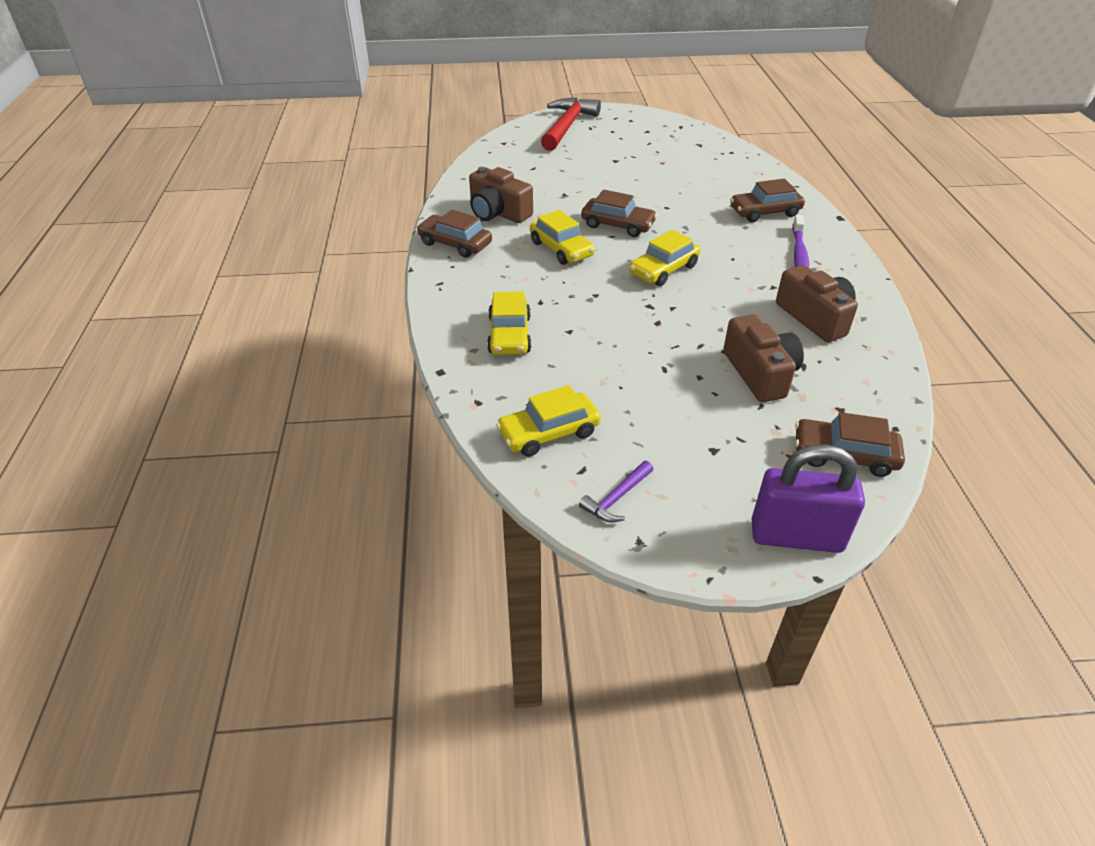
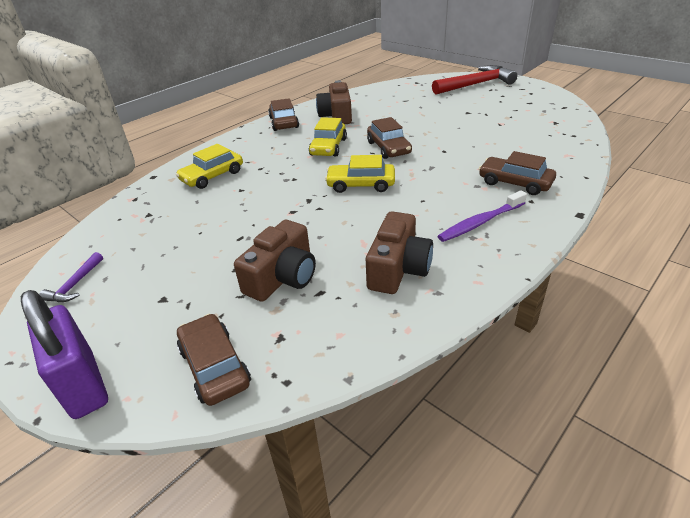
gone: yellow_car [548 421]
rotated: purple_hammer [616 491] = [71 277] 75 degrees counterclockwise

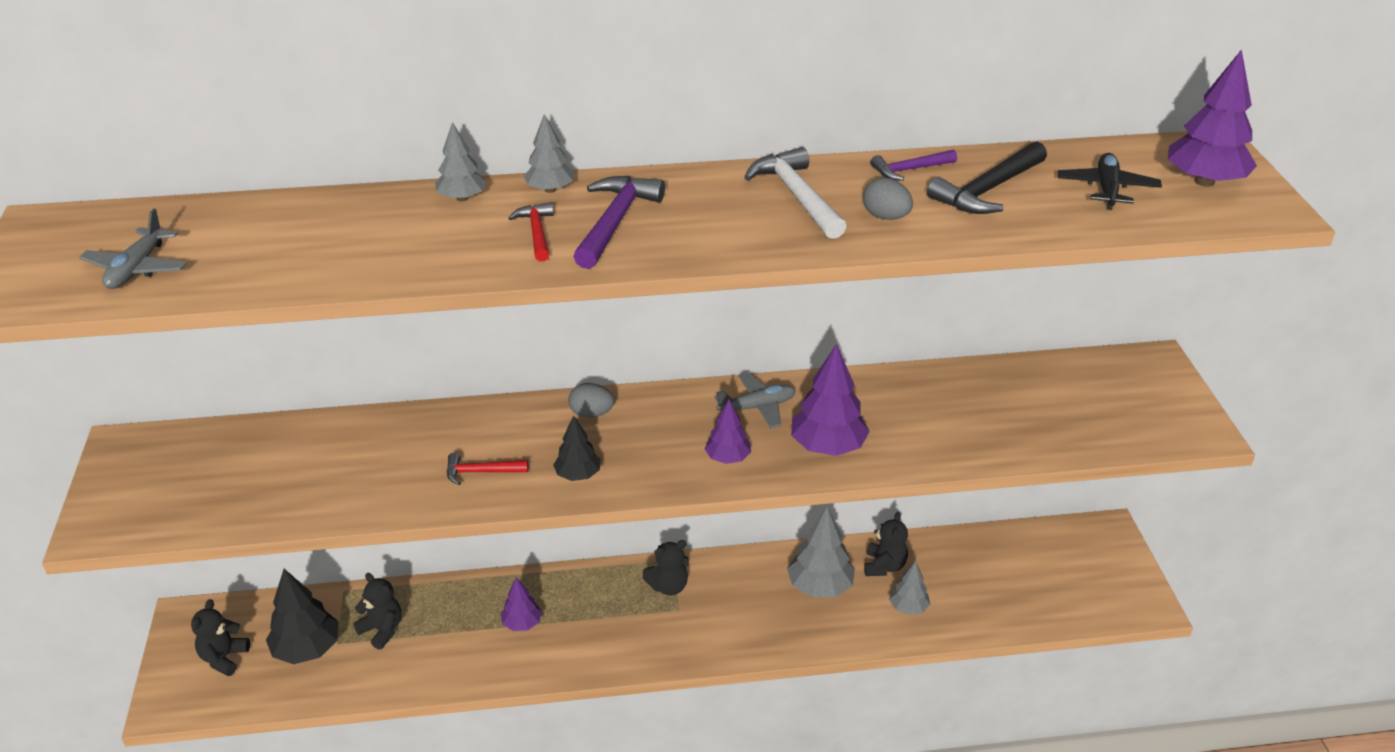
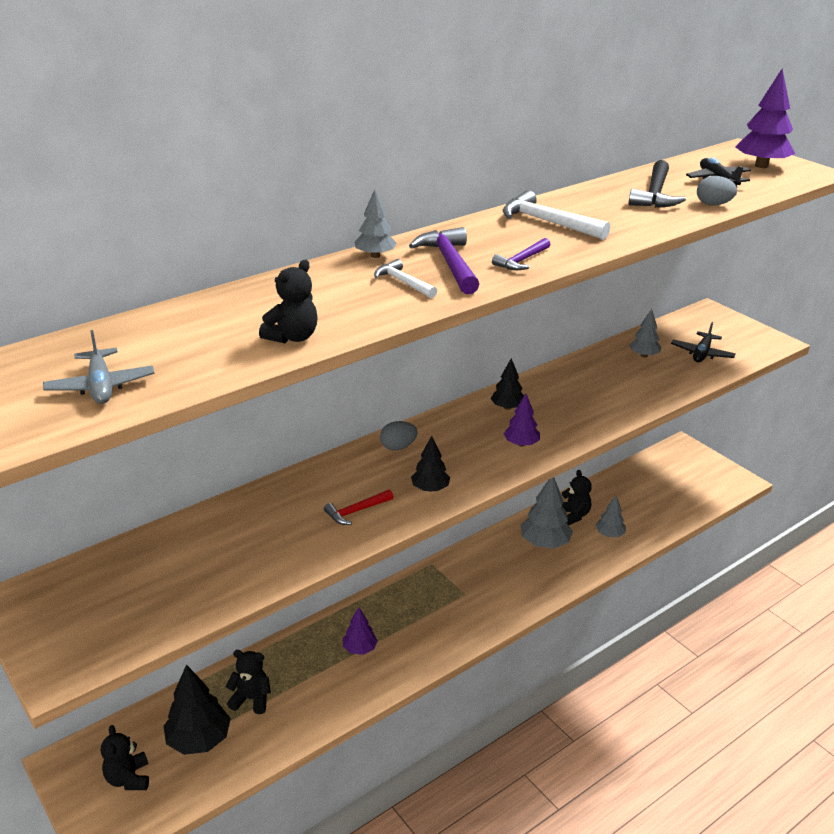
gone: purple_tree [830 400]
new: black_plane [703 342]
shifted: grey_tree [461 161] to [645 333]; purple_hammer [914 165] to [521 254]; grey_egg [888 199] to [717 190]; black_teddy_bear [665 567] to [288 301]
swapped: grey_plane [755 400] to black_tree [507 384]
repainted: red_hammer [531 232] to white_hammer [405 278]

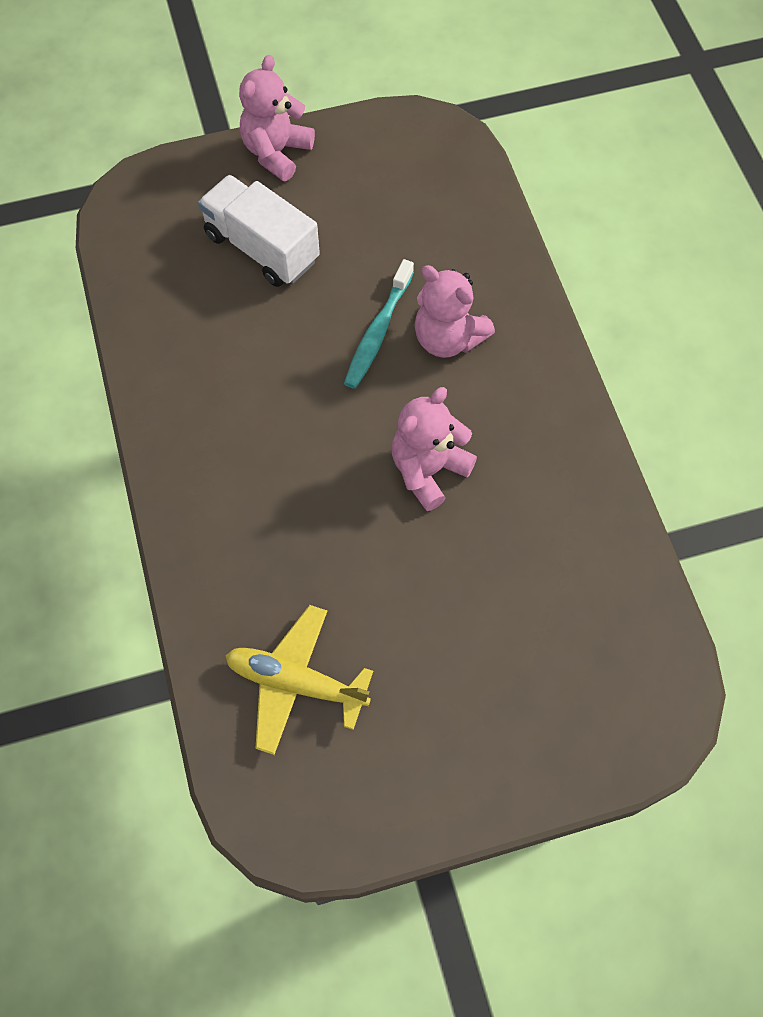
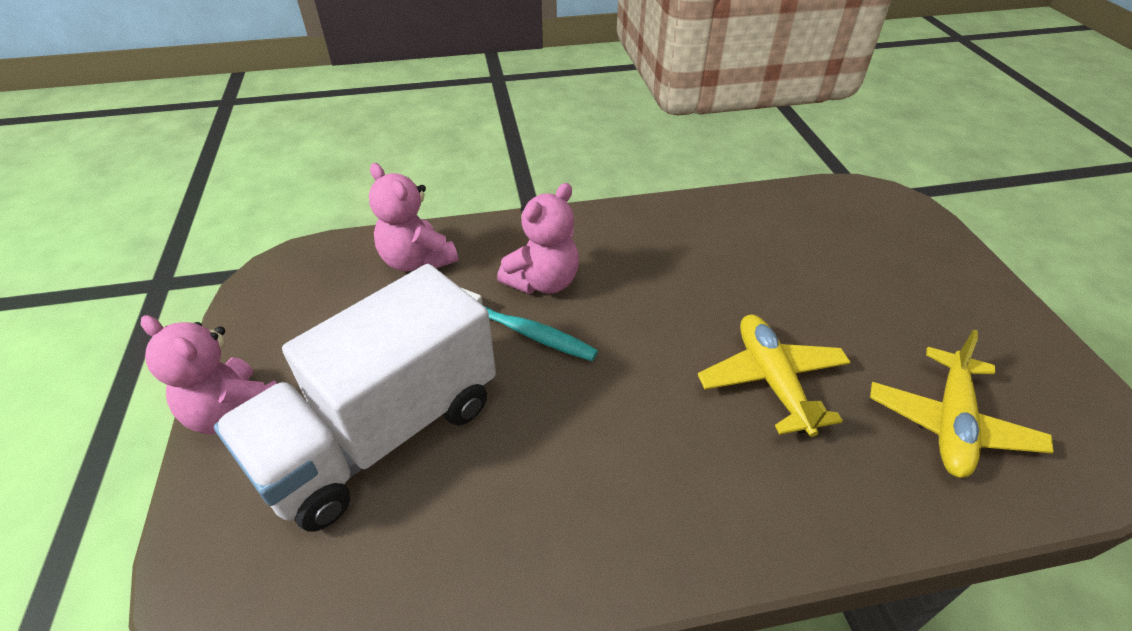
new: yellow_plane [774 376]
shifted: pink_teddy_bear [434 449] to [413 217]
scaled: white_truck [259 231] = [355 398] x1.54

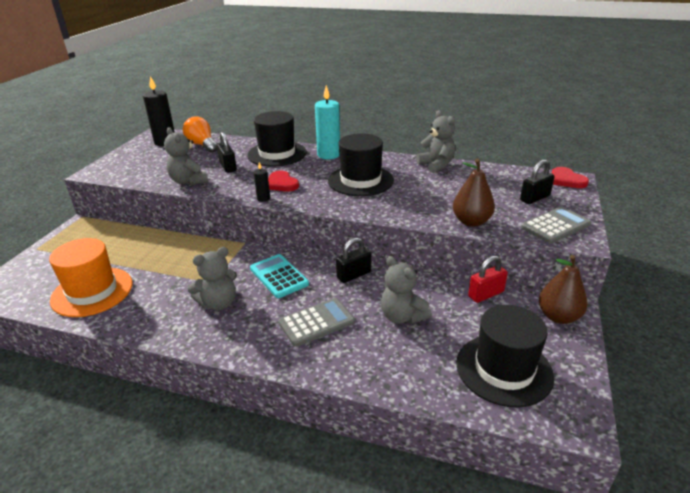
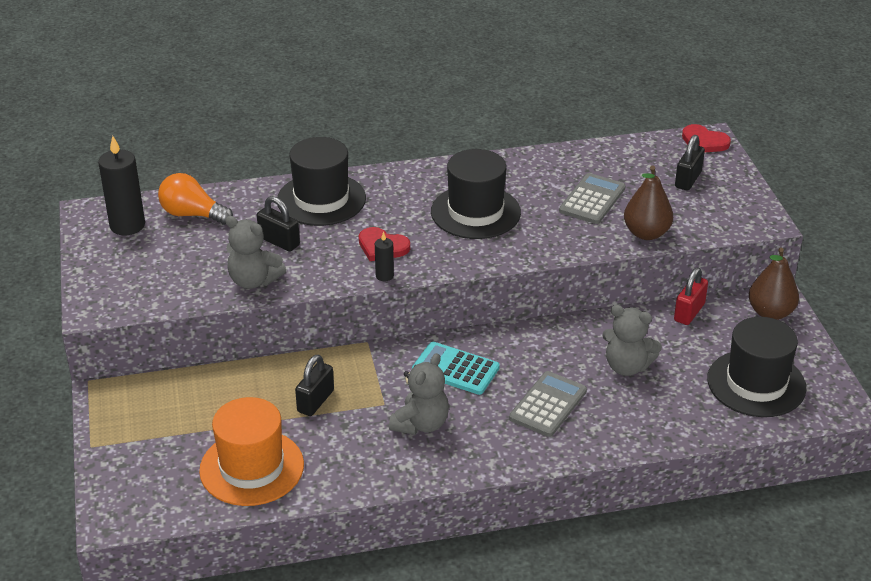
gone: turquoise_candle [327 122]; grey_teddy_bear [435 141]
shifted: grey_calculator [556 225] to [592 198]; black_padlock [353 260] to [314 385]

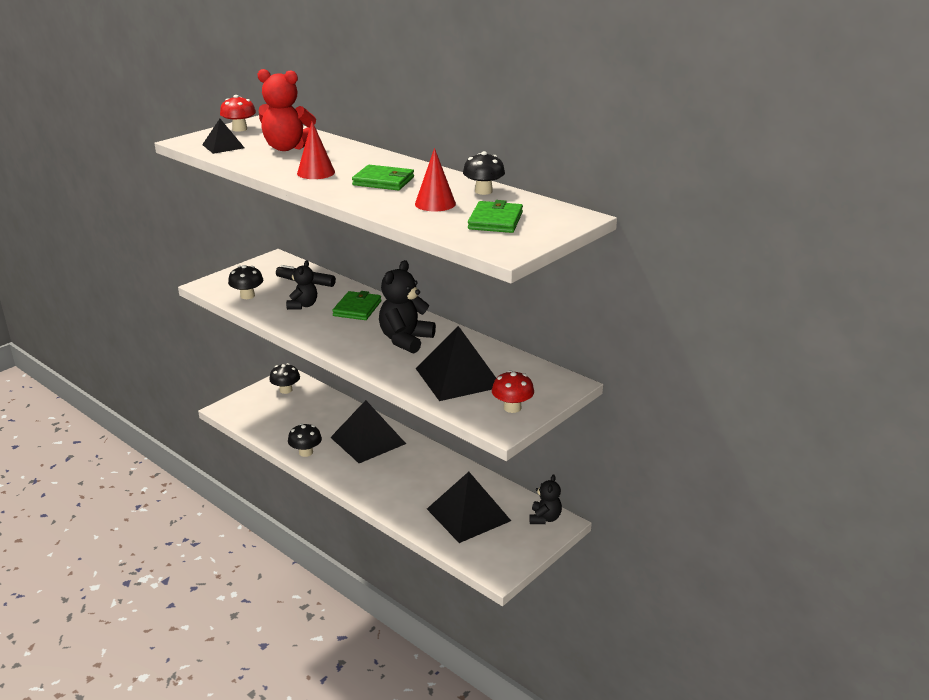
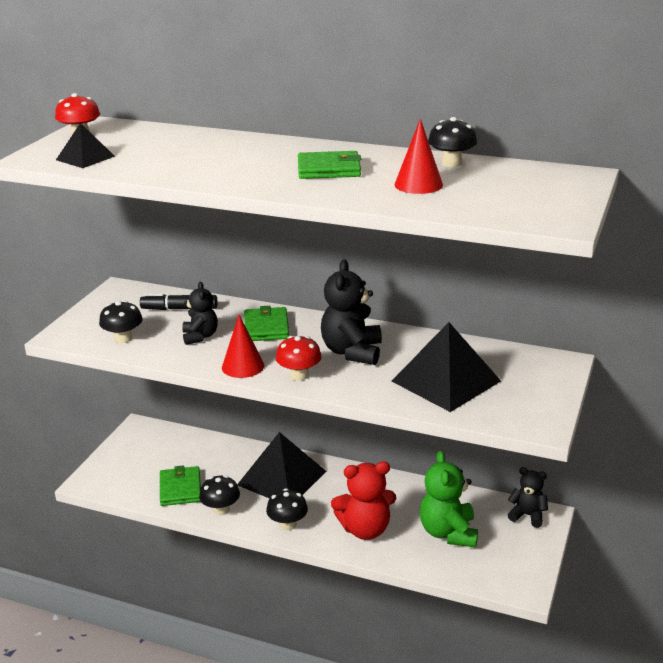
shifted: red_teddy_bear [287 110] to [363 500]; red_cone [316 150] to [243 346]; green_wallet [495 216] to [180 485]; black_mushroom [284 378] to [287 509]; red_mushroom [513 391] to [299 358]
swapped: black_pyramid [469 507] to green_teddy_bear [449 499]
rotated: black_teddy_bear [545 499] = [528 497] 60 degrees counterclockwise

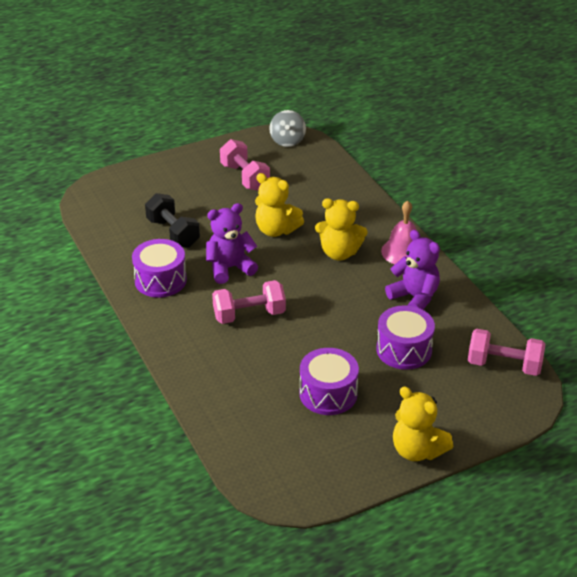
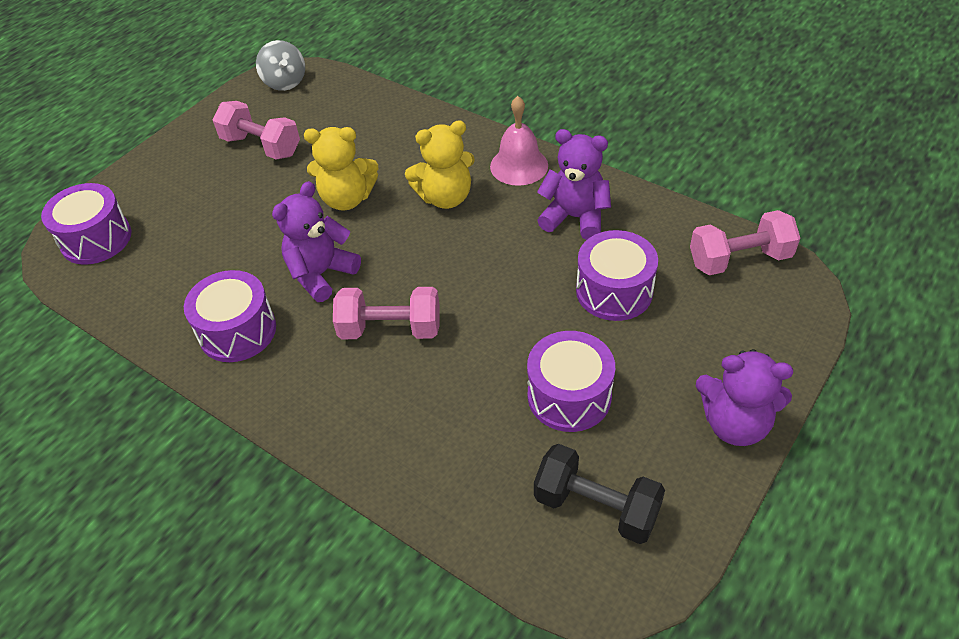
new: purple_drum [86 224]
shifted: black_dumbbell [172 220] to [599 494]
repainted: yellow_teddy_bear [423 423] to purple_teddy_bear [744 397]
rotated: pink_dumbbell [249 302] = [386 313] 45 degrees clockwise

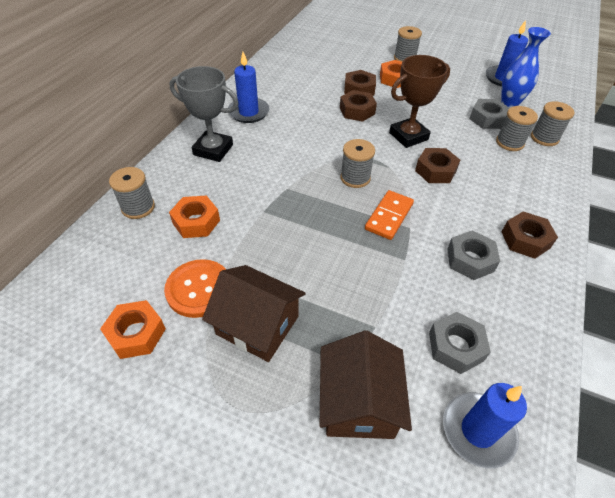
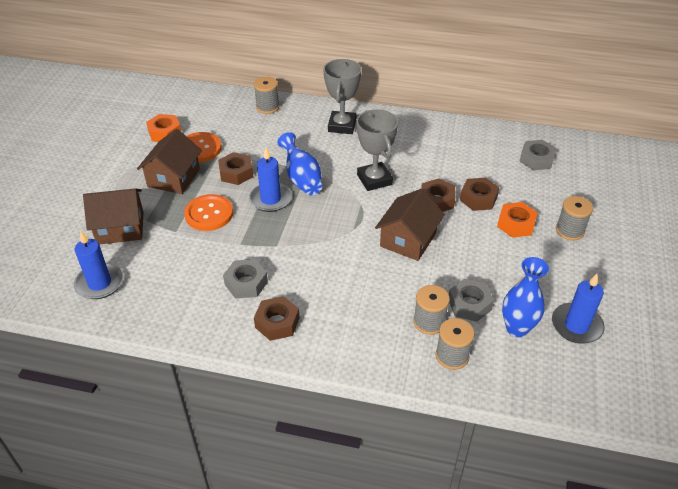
gone: grey_spool [357 163]; orange_domino [389 215]; orange_nut [194 217]
new: grey_trophy [377 150]; blue_vase [300 163]; orange_button [208 212]
shifted: blue_candle [248 87] to [270 180]; brown_nut [437 165] to [235 168]; grey_nut [460 343] to [538 155]
swapped: brown_trophy [419 101] to brown_house [410 225]

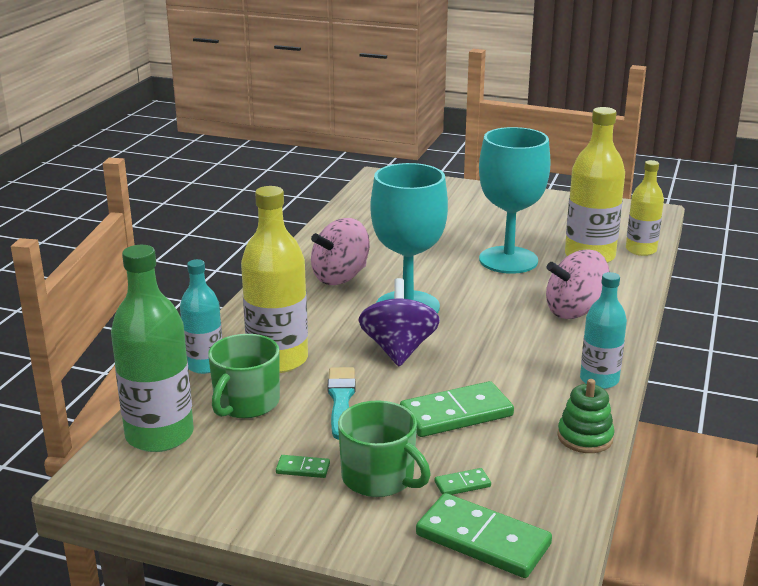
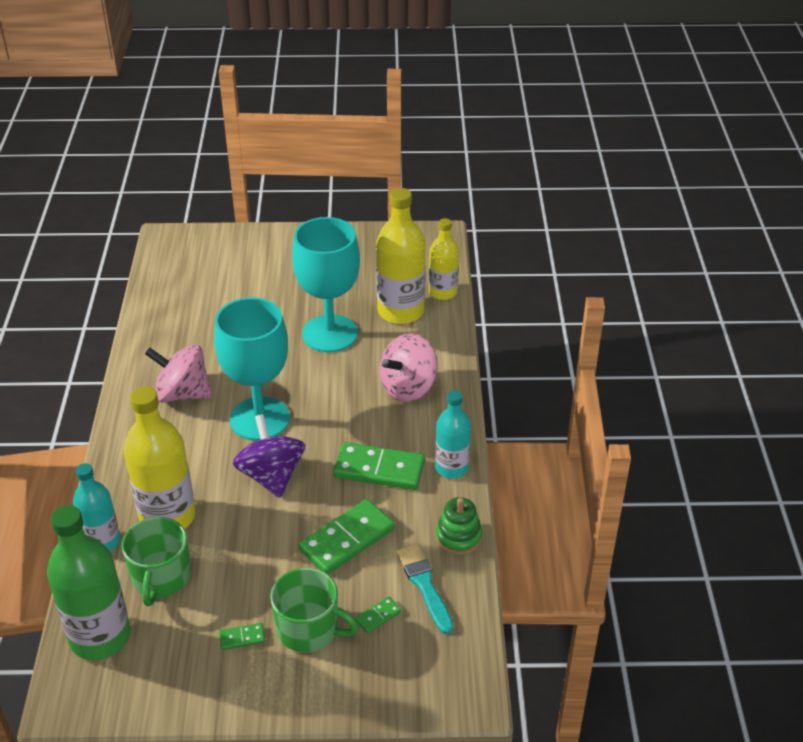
shifted: turquoise_brush [341 403] to [425 589]; green_domino [484 535] to [379 466]
rotated: pink_spinning_top [340 251] = [178 373] 75 degrees clockwise

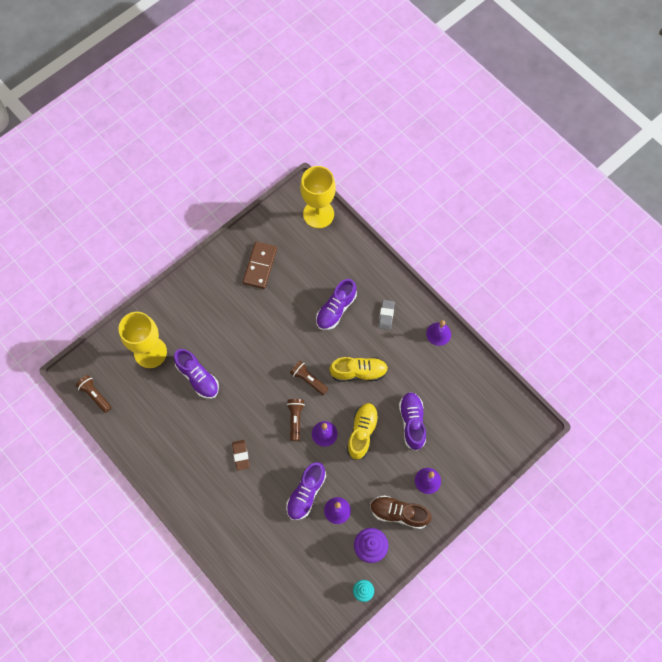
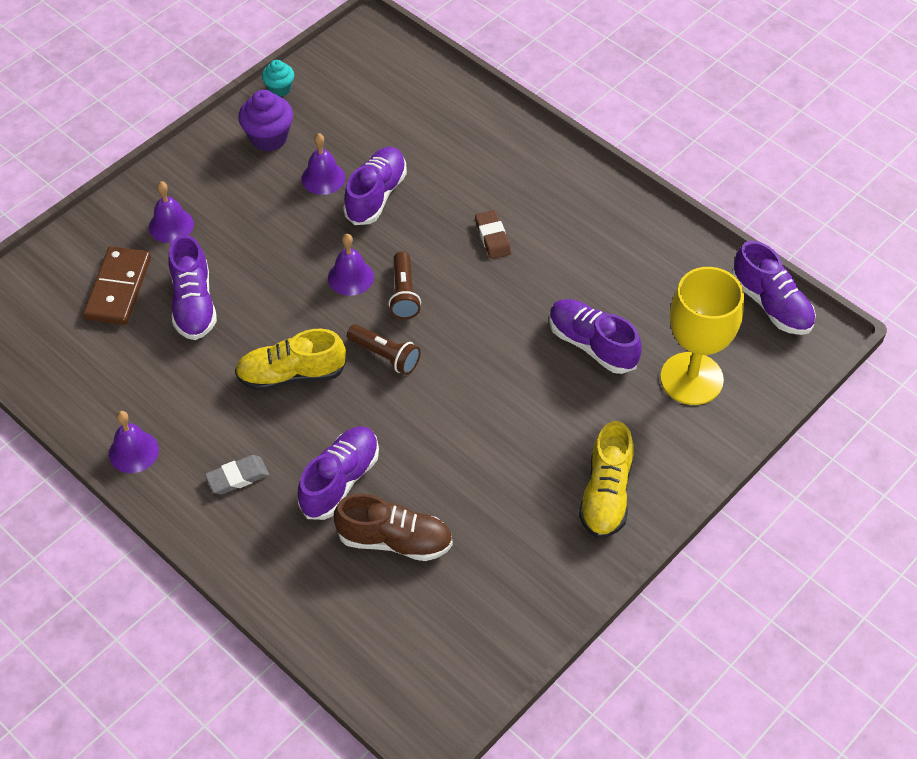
gone: yellow_goblet [318 197]
shifted: brown_domino [260 265] to [117 285]; yellow_shoe [363 431] to [606 480]; brown_shoe [401 512] to [393 527]
swapped: brown_flashlight [94 394] to purple_shoe [774 288]
rotated: grey_eraser [387 315] = [237 474] 60 degrees clockwise

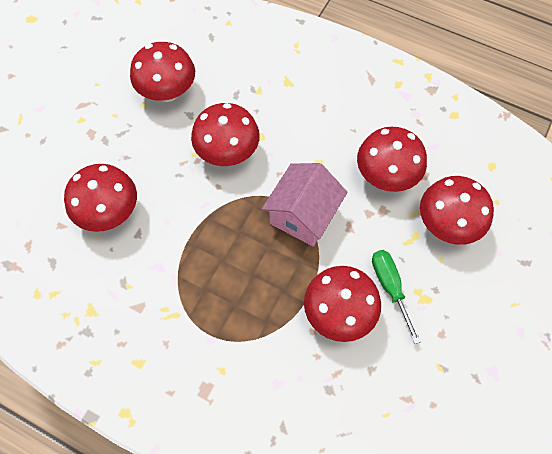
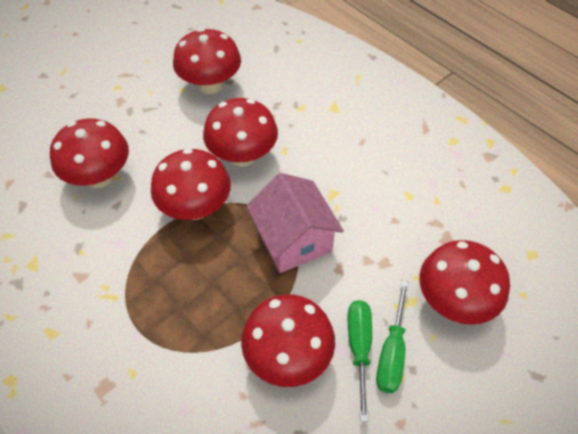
new: green_screwdriver [392 337]
shifted: red_mushroom [392 159] to [191 184]
rotated: pink_house [305 205] = [295 223] 75 degrees counterclockwise

